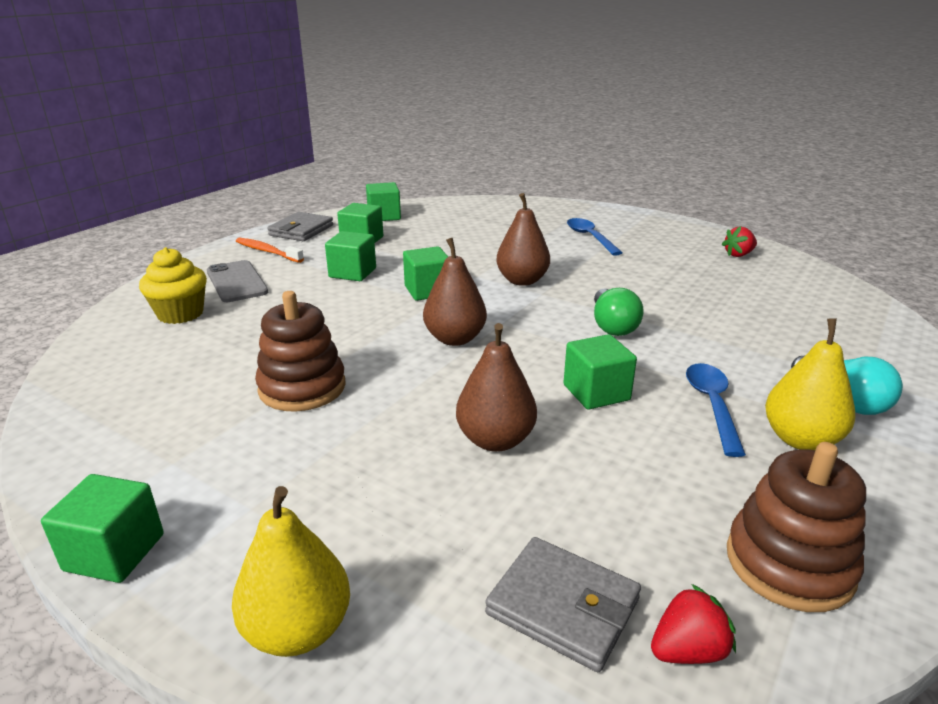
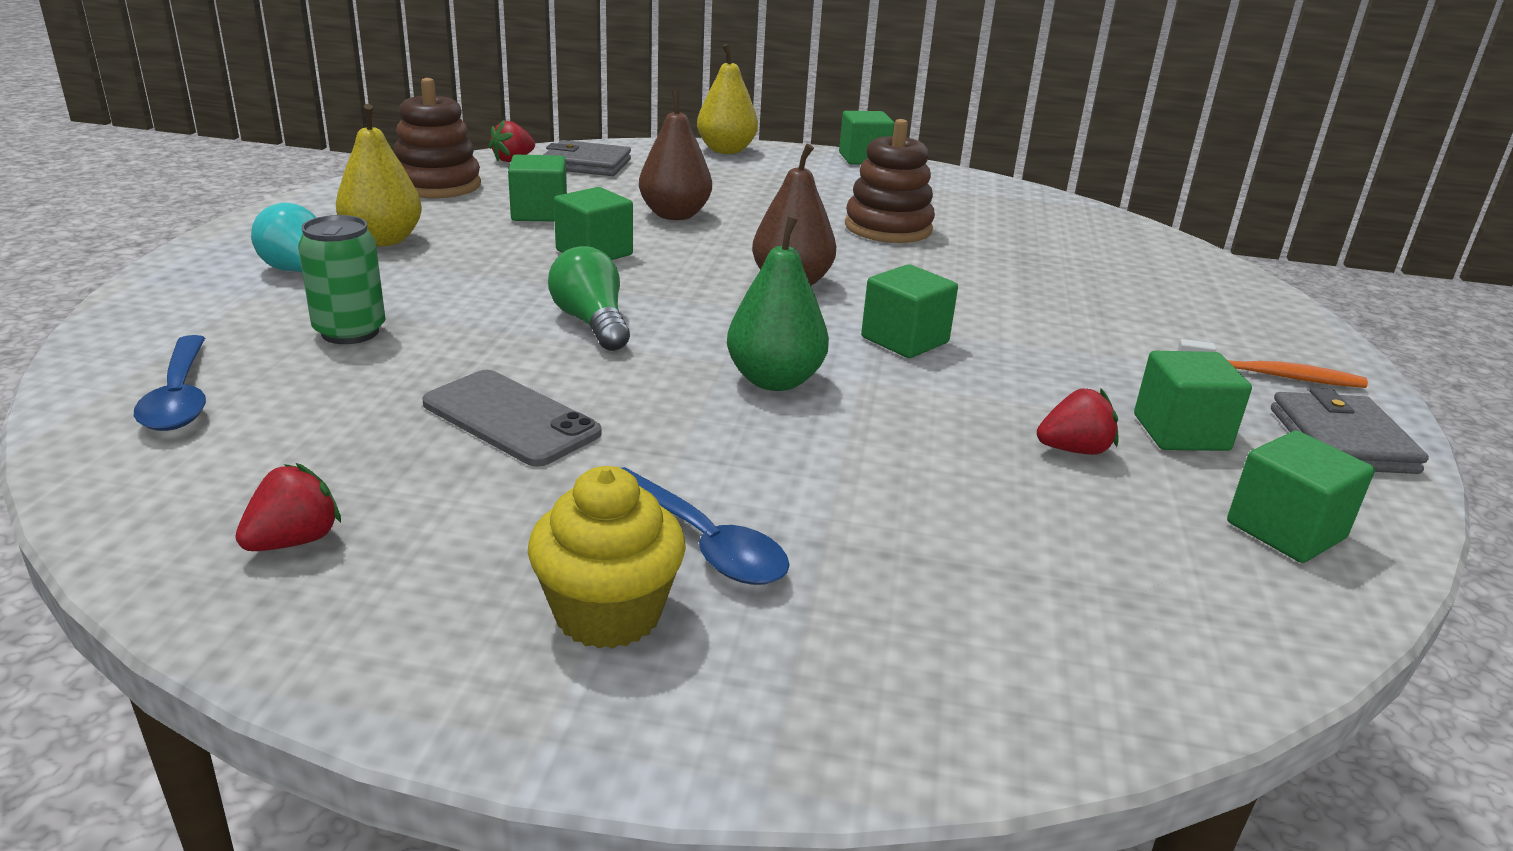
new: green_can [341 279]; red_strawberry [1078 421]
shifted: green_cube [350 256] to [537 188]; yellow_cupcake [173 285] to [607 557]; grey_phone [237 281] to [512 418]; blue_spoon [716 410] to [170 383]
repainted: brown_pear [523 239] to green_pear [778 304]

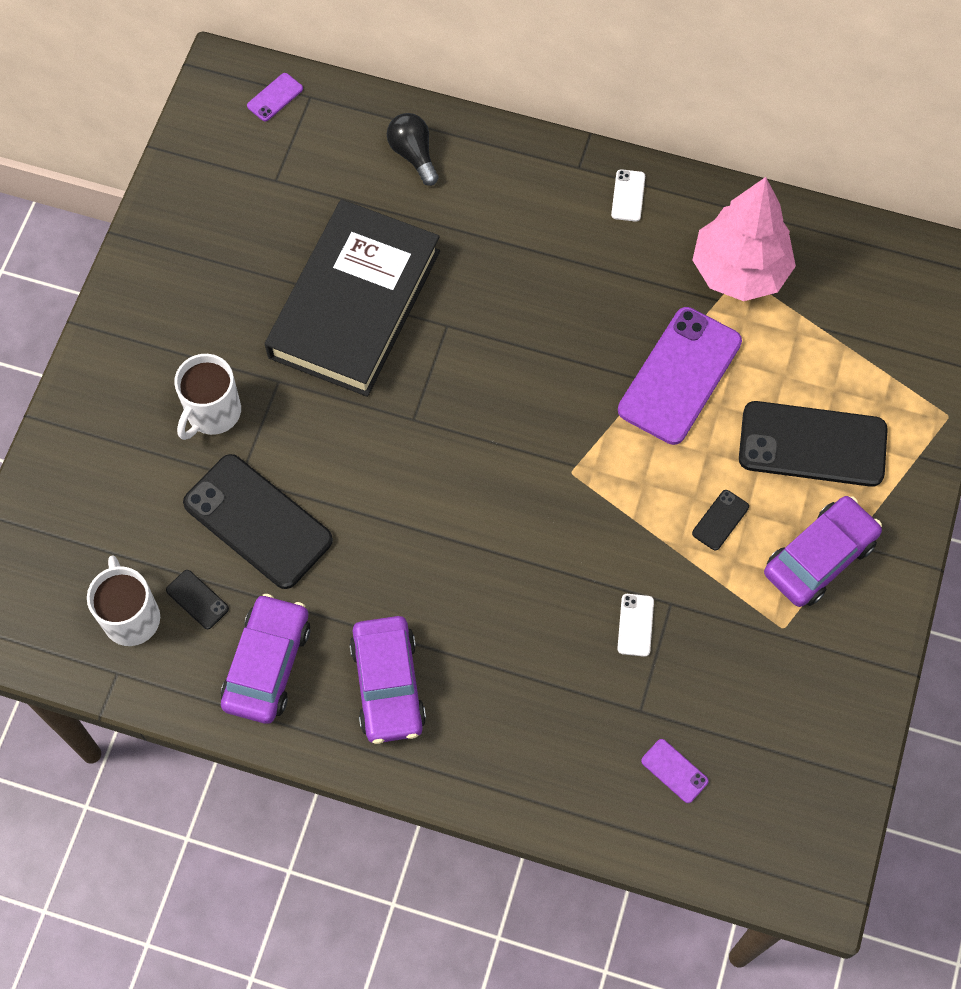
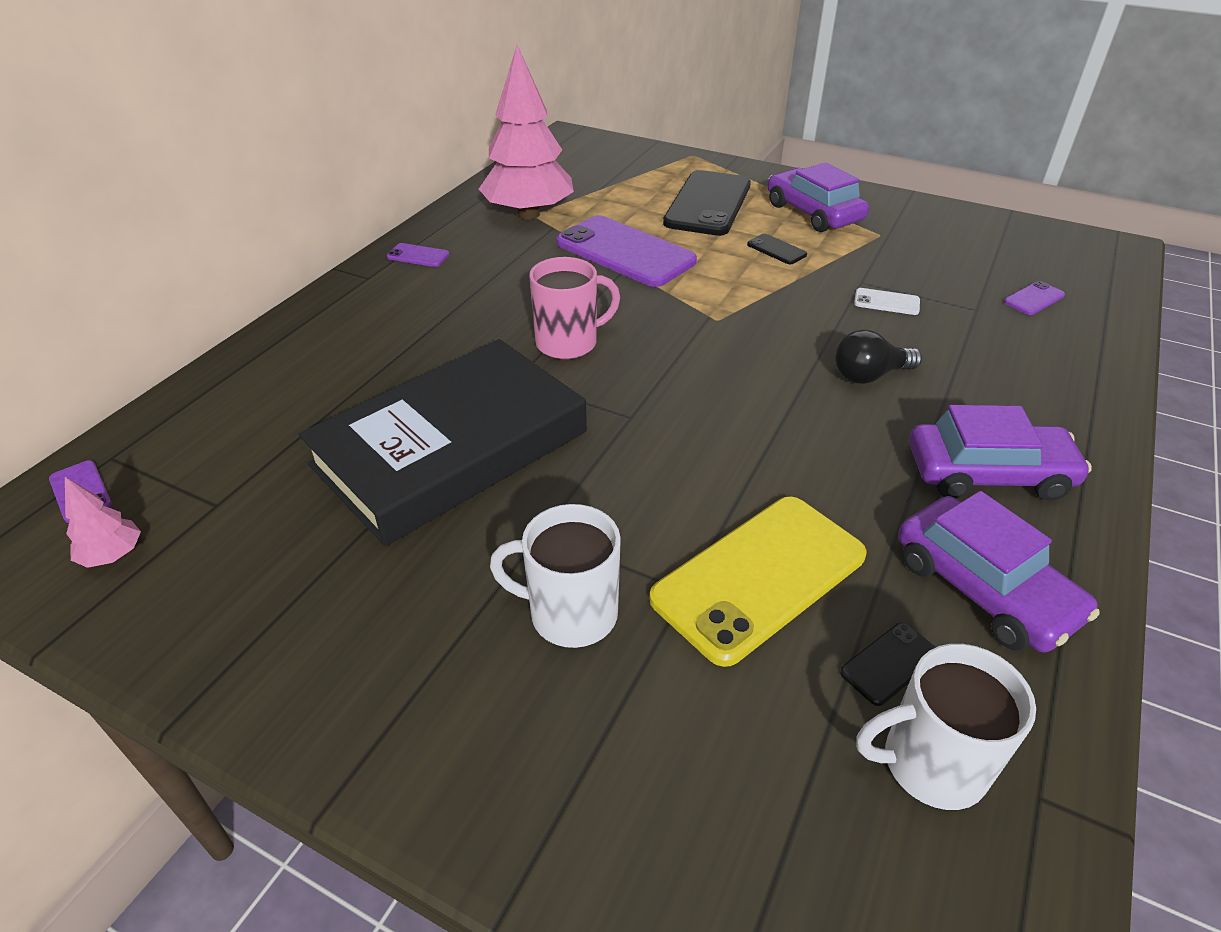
new: pink_mug [574 308]; pink_tree [103 522]
shifted: black_light_bulb [413 149] to [878 357]
repainted: white_phone [628 195] to purple_phone [418 255]; black_phone [258 521] to yellow_phone [758 582]
rotated: black_book [352 298] = [442 442] 75 degrees counterclockwise; white_mug [207 397] = [555 576] 150 degrees clockwise; purple_car [265 658] = [999 572] 150 degrees counterclockwise

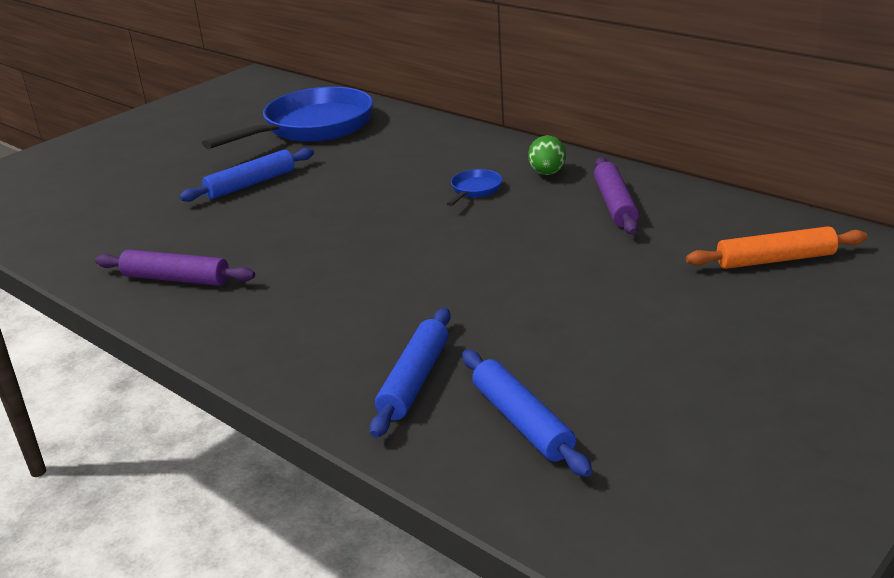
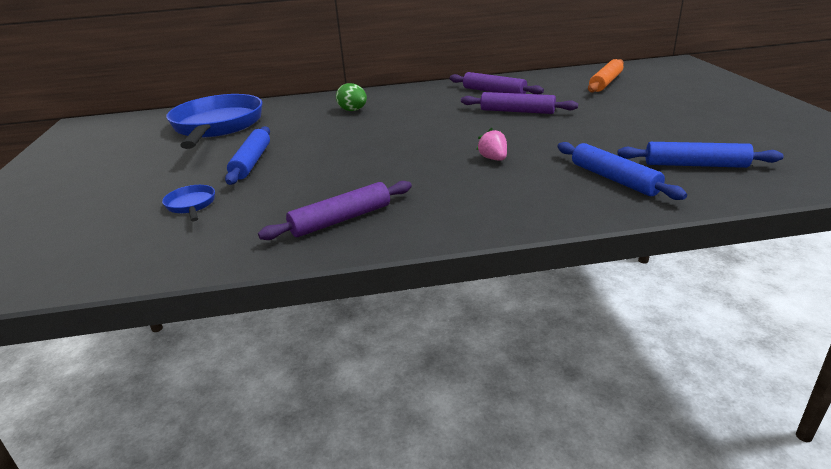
new: purple_rolling_pin [519 103]; pink_strawberry [491 144]
shifted: green_egg [547 155] to [351 97]; blue_pan [474 187] to [188 203]

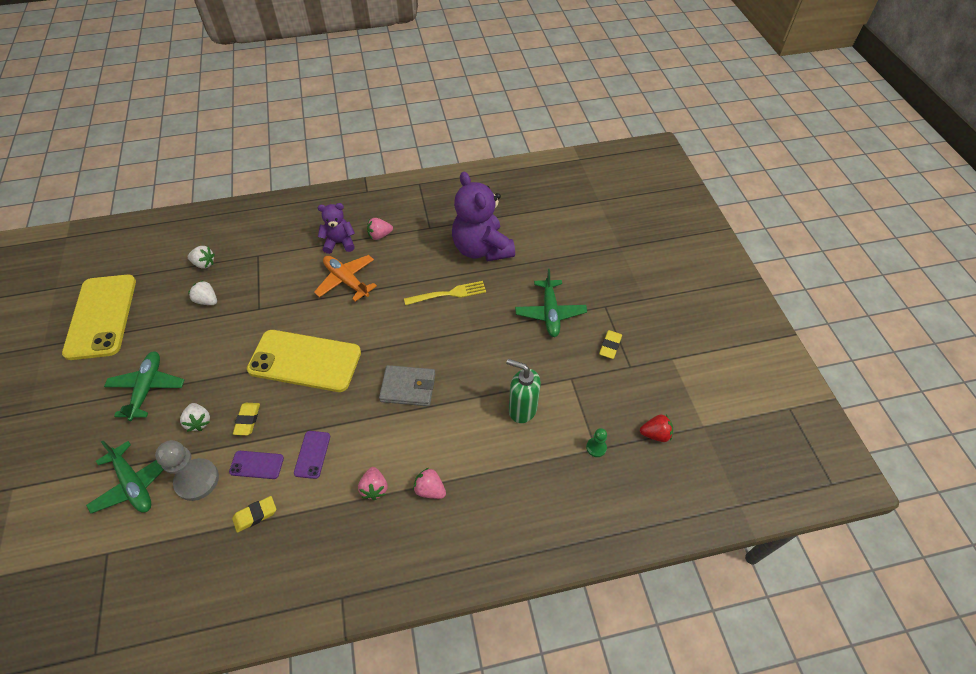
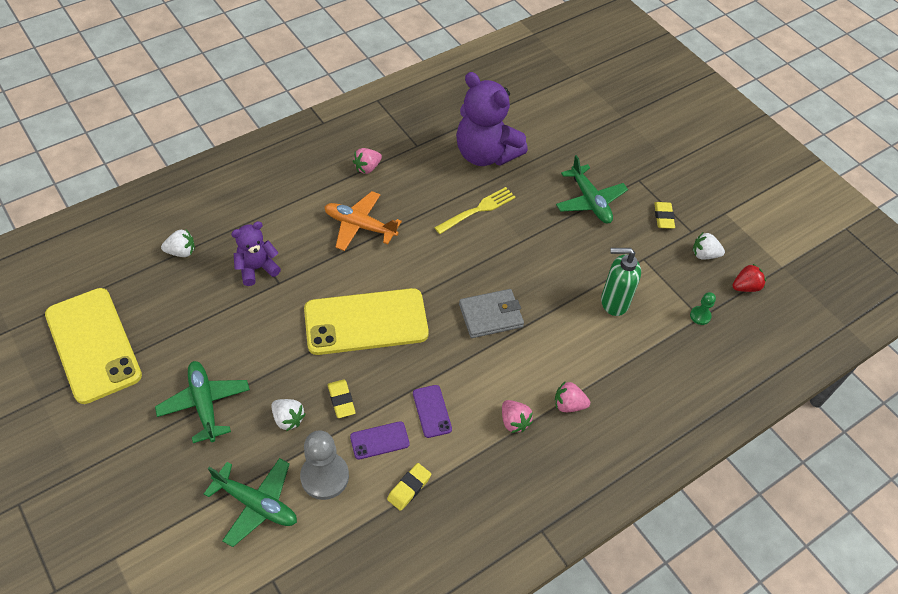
shifted: purple_teddy_bear [336 228] to [256 253]; white_strawberry [202 292] to [709 246]

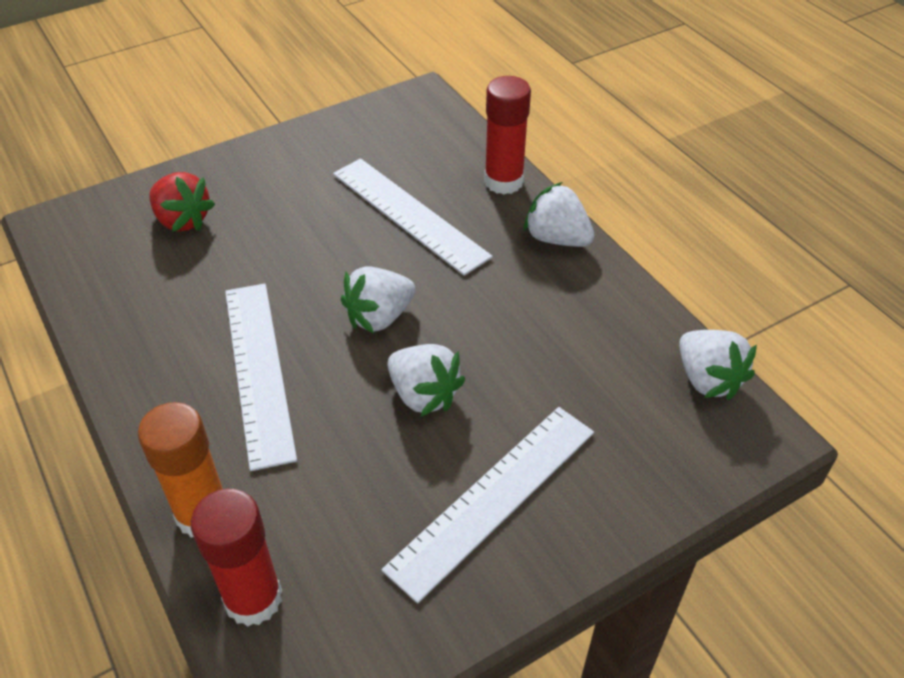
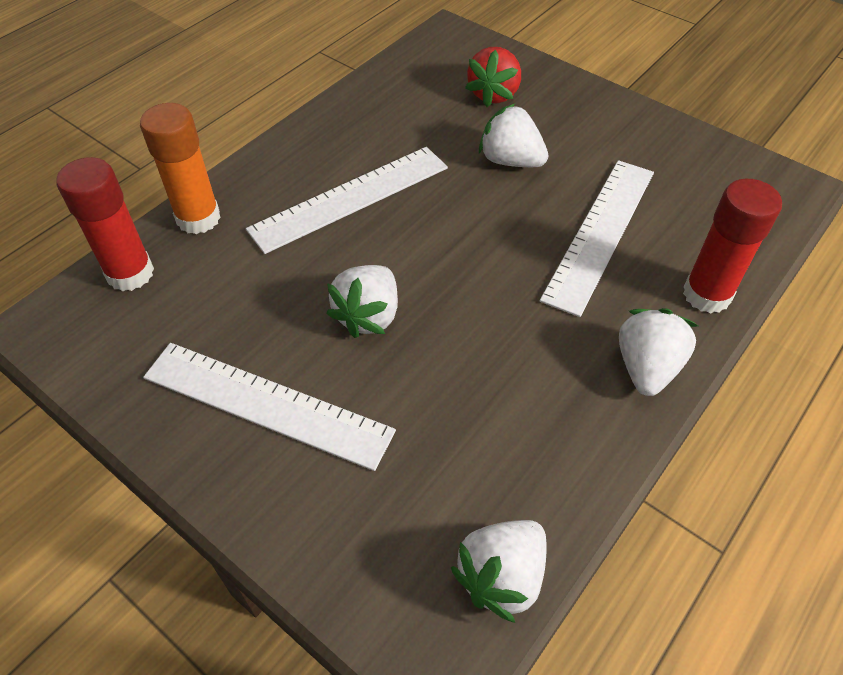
shifted: white_strawberry [378 300] to [514 135]

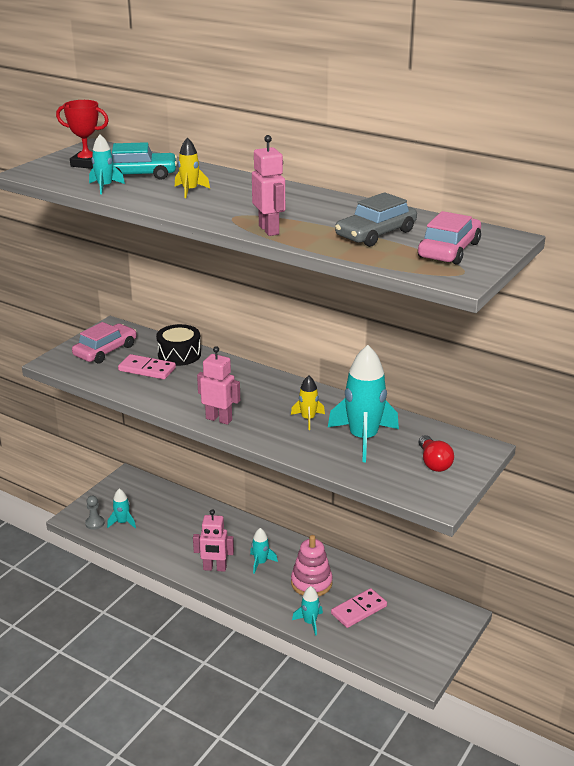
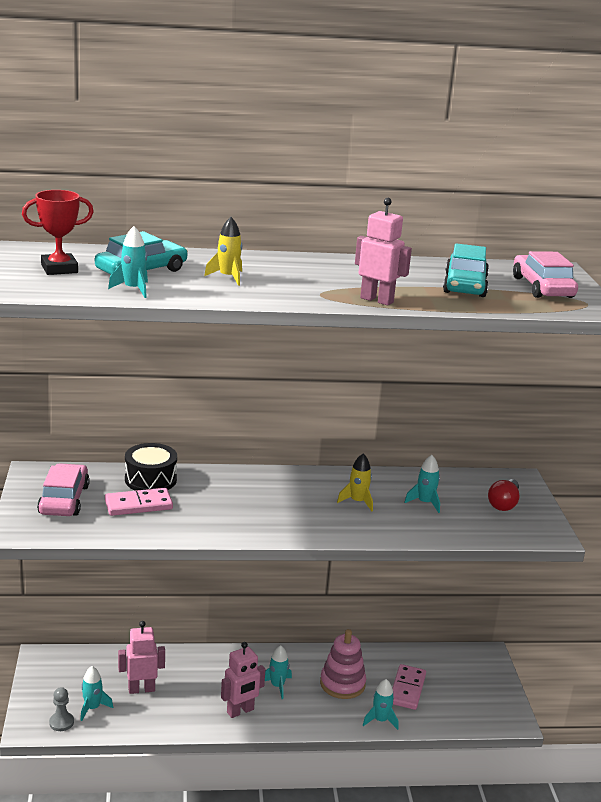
shifted: pink_robot [218 385] to [141 657]
repainted: grey_car [376 219] to turquoise_car [466 270]
rotated: red_light_bulb [436 453] = [503 495] 75 degrees clockwise
scaled: turquoise_rocket [363 403] = [422 484] x0.49

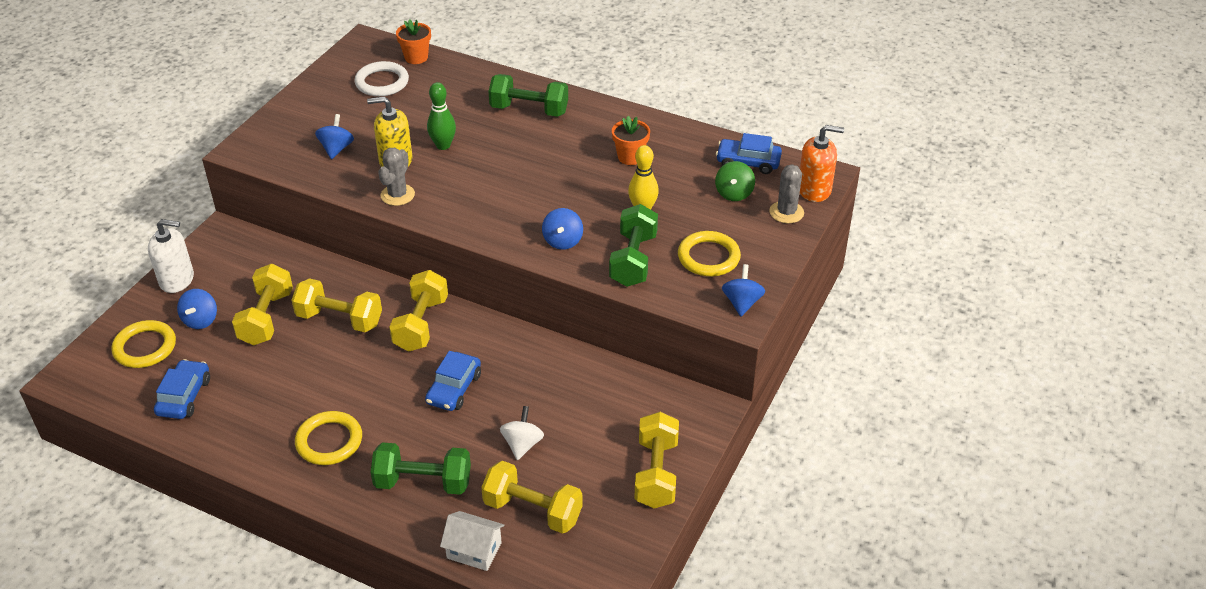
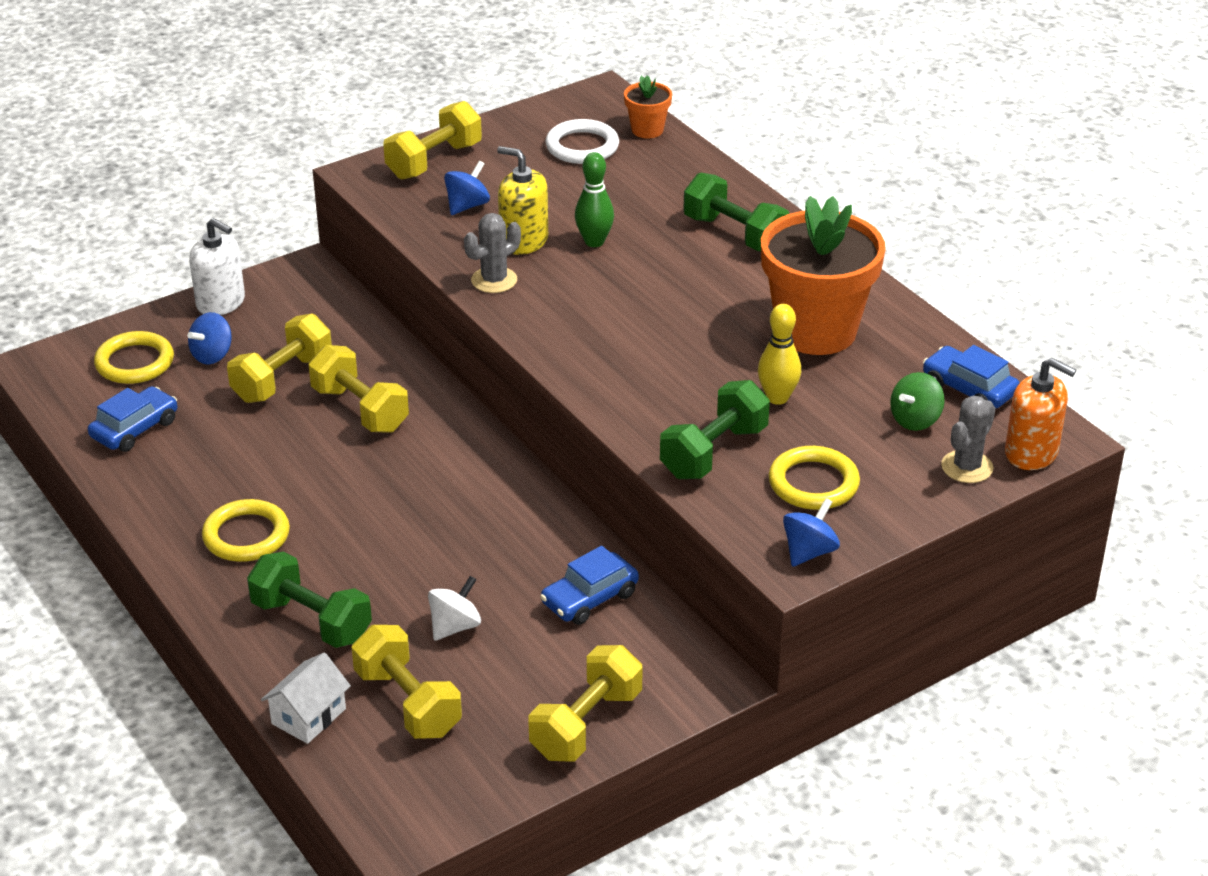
gone: blue_spinning_top [562 229]
shifted: yellow_dumbbell [418 311] to [432 140]; blue_car [453 381] to [589 585]
rotated: white_house [472 541] = [306 698] 75 degrees clockwise
scaled: orange_flower_pot [631 140] = [823 275] x2.21

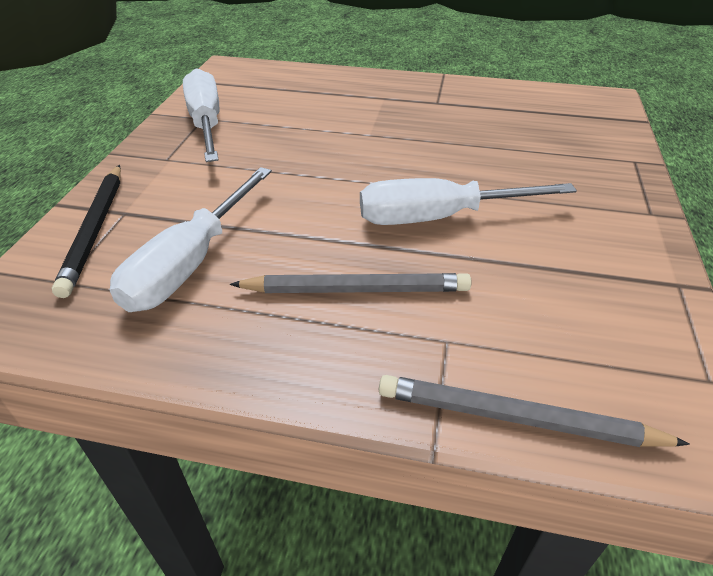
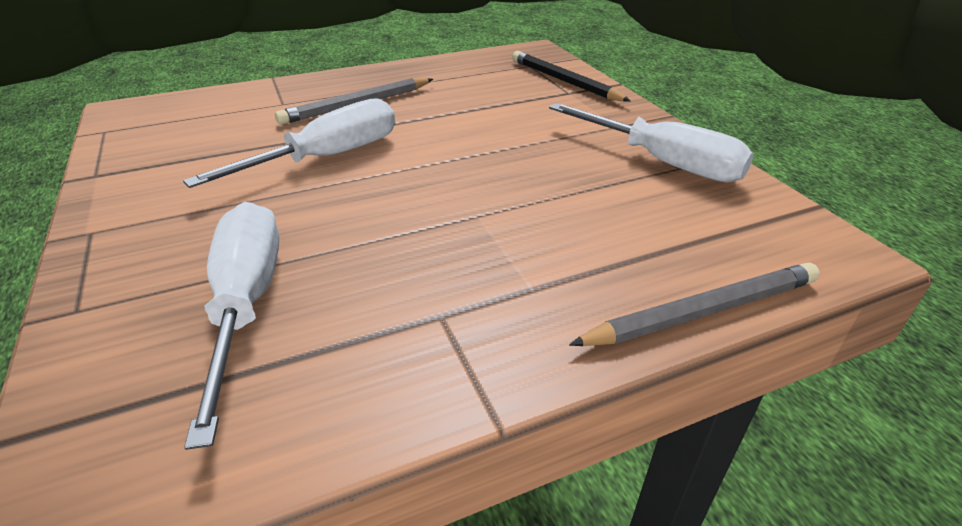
shifted: white_screwdriver [191 239] to [231 326]; grey_pencil [534 411] to [694 304]

